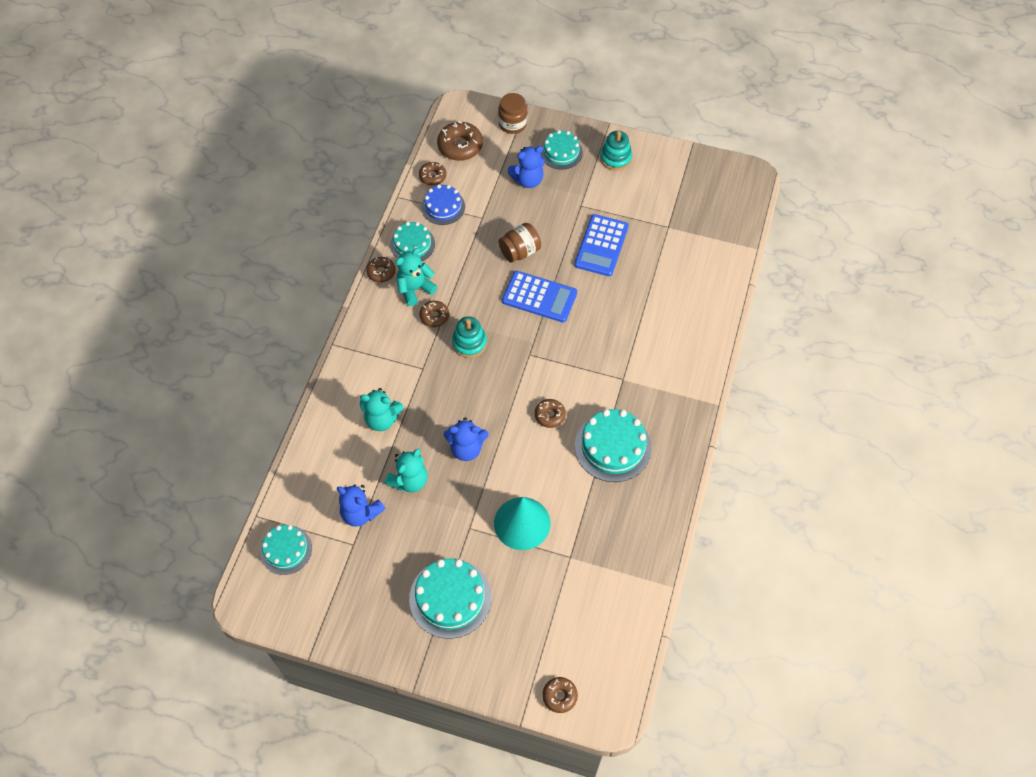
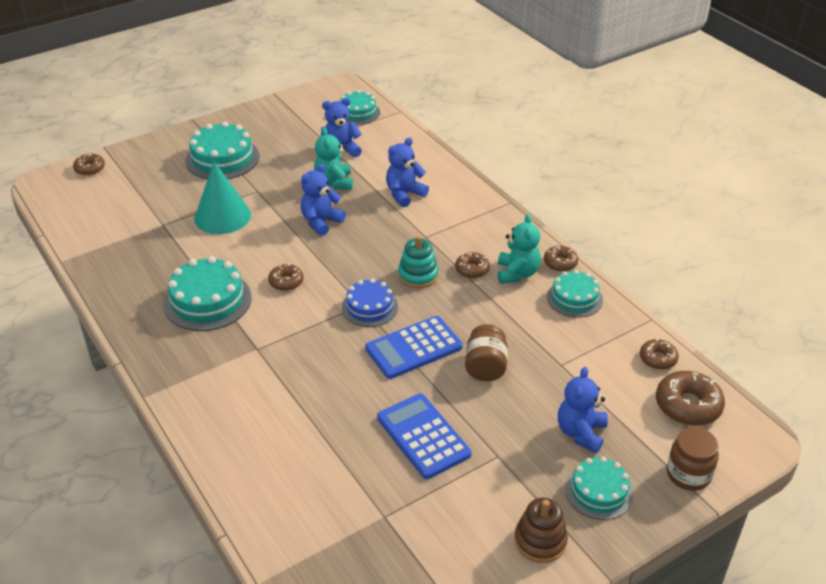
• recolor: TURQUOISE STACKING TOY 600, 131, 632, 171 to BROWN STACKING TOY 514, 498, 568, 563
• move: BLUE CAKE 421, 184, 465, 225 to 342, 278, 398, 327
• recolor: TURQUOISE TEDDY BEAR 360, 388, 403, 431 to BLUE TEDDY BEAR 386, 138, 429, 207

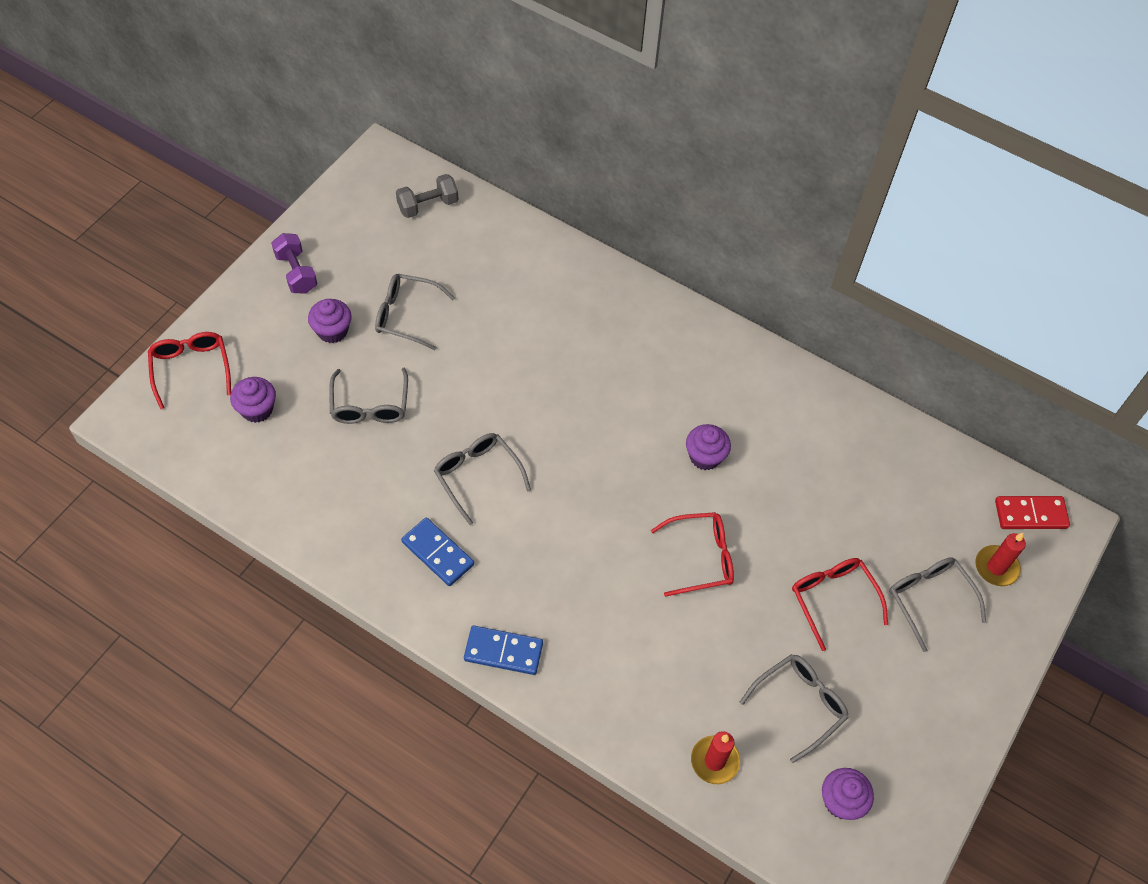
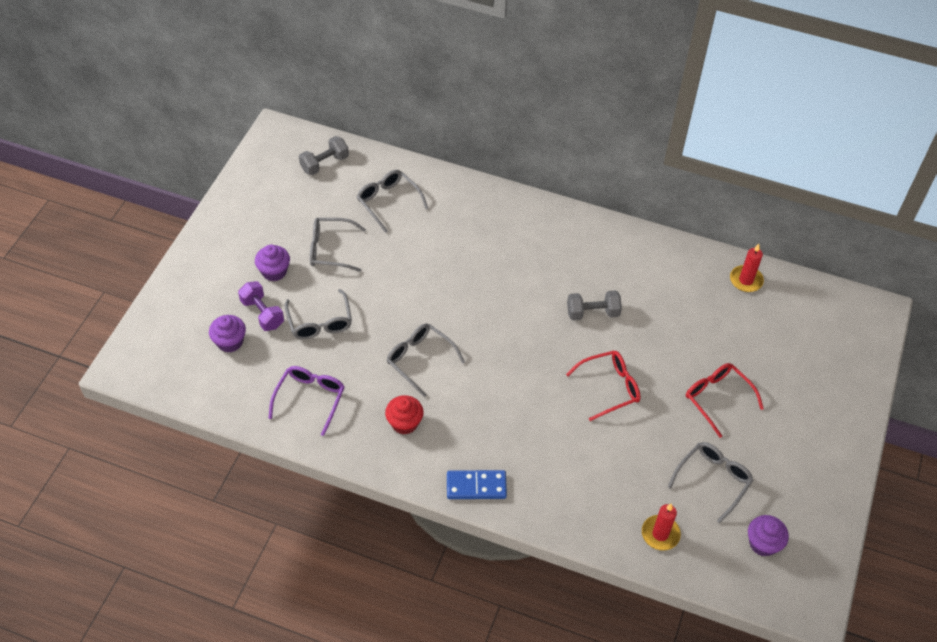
• move: ROYAL PURPLE DUMBBELL 271, 233, 317, 294 to 238, 281, 284, 331
• delete: SCARLET GLASSES 148, 332, 231, 409
• replace: ROYAL PURPLE MUFFIN 686, 424, 731, 470 to ASH-GREY DUMBBELL 567, 290, 622, 320
• delete: SCARLET DOMINO PIECE 995, 496, 1070, 529
• replace: BLUE DOMINO PIECE 401, 518, 474, 586 to SCARLET MUFFIN 385, 395, 424, 435
• move: SCARLET CANDLE 975, 533, 1026, 586 to 730, 244, 764, 292
• move: ASH-GREY GLASSES 889, 557, 986, 652 to 357, 170, 428, 233
• insert: ROYAL PURPLE GLASSES 268, 366, 345, 436

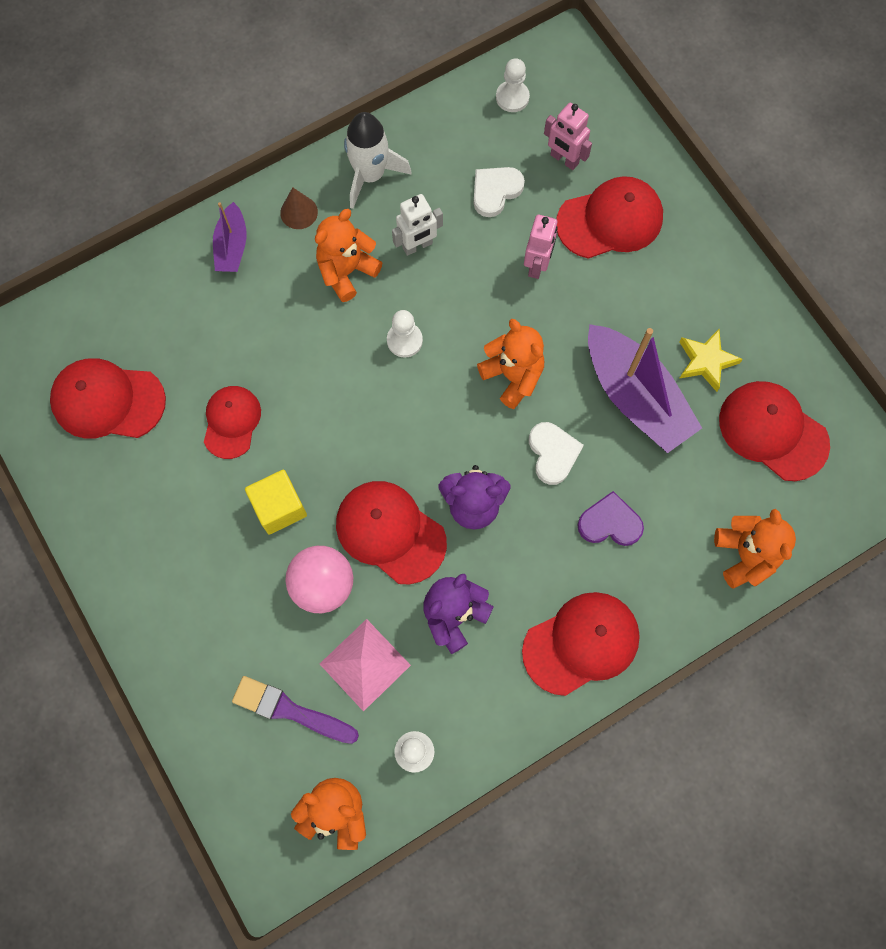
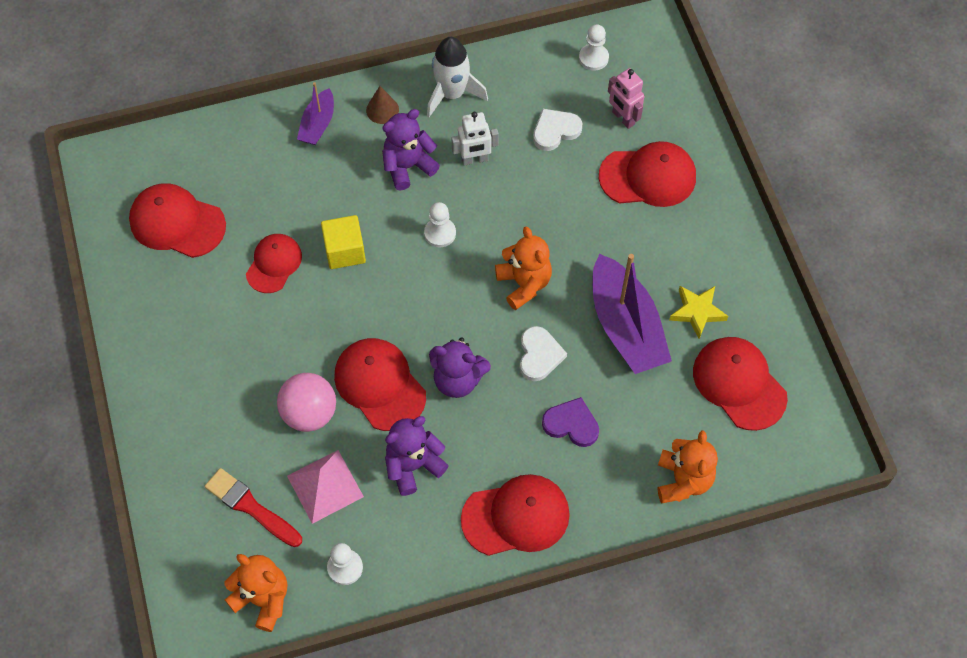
• recolor: ORANGE-COLOURED TEDDY BEAR 315, 209, 383, 302 to ROYAL PURPLE TEDDY BEAR 382, 109, 440, 190
• delete: PINK ROBOT FIGURE 524, 215, 558, 279
• move: YELLOW CUBE 245, 470, 307, 534 to 321, 215, 366, 269
• recolor: ROYAL PURPLE PAINT BRUSH 232, 676, 359, 744 to SCARLET PAINT BRUSH 205, 468, 302, 547

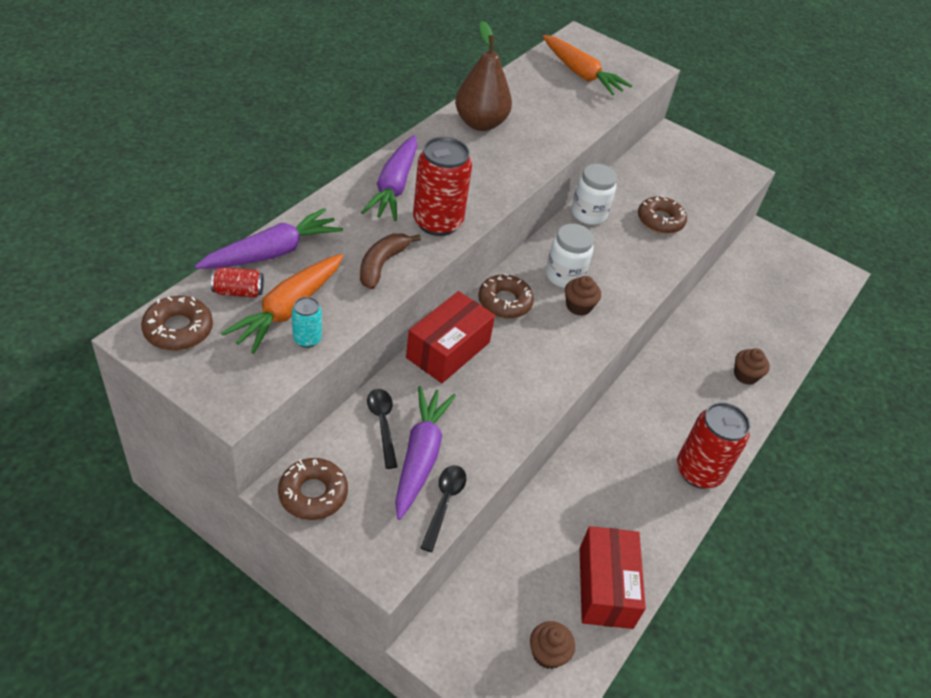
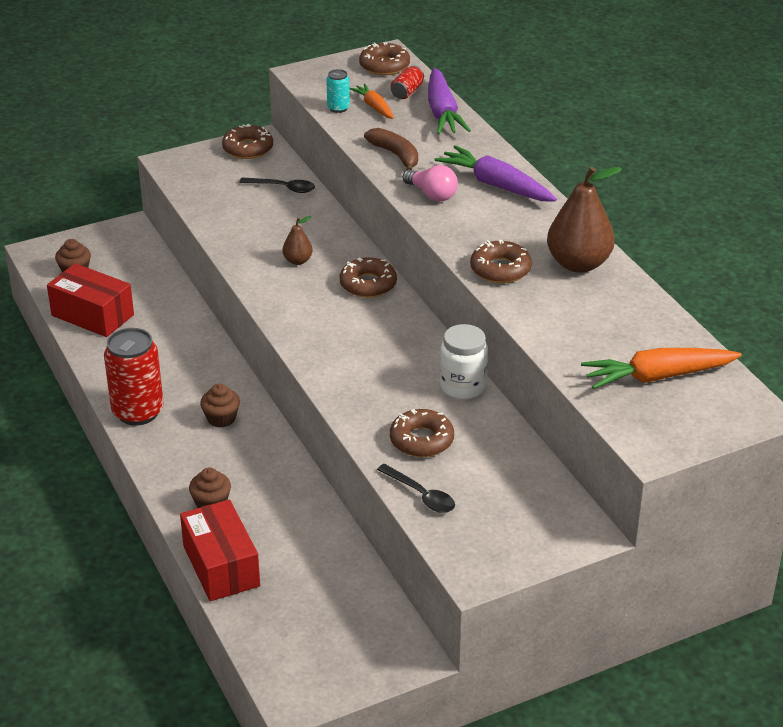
• replace: SCARLET TIN 413, 137, 472, 236 to PINK LIGHT BULB 403, 165, 458, 202
• delete: PURE WHITE JAM JAR 546, 224, 594, 288
• resize: ORANGE-COLOURED ROOT VEGETABLE 221, 254, 343, 354 = 349, 83, 394, 119 x0.58
• move: BROWN MUFFIN 565, 276, 601, 316 to 200, 384, 240, 428
• move: SCARLET BOX 406, 291, 495, 383 to 180, 499, 260, 601
• delete: ROYAL PURPLE ROOT VEGETABLE 395, 386, 456, 520
• move: BLACK TABLESPOON 421, 465, 466, 552 to 377, 464, 455, 513
• insert: BROWN PEAR FRUIT 282, 216, 313, 265
• insert: BROWN DOUGHNUT 470, 240, 532, 283

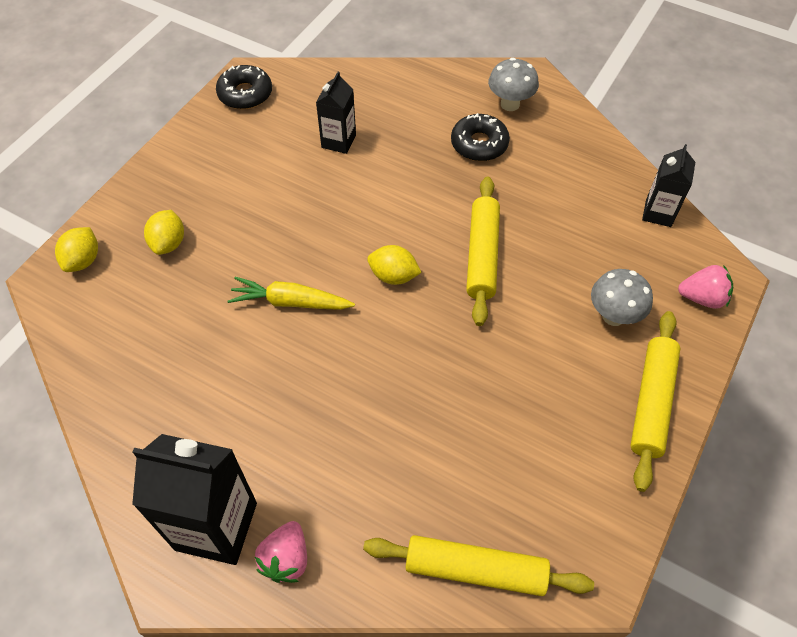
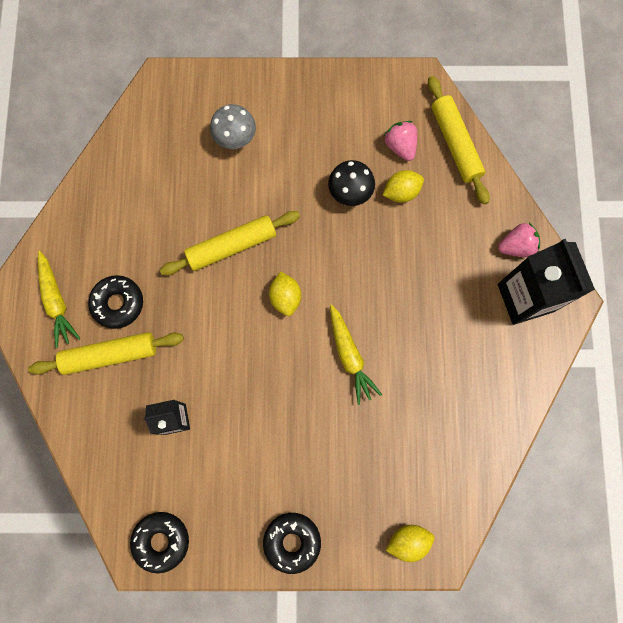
• replace: ASH-GREY FUNGUS 488, 58, 539, 111 to YELLOW ROOT VEGETABLE 38, 251, 81, 348
• delete: BLACK MILK CARTON 642, 144, 695, 227
• move: YELLOW CITRUS FRUIT 144, 210, 184, 255 to 383, 170, 424, 203
• move: PINK TOY STRAWBERRY 678, 265, 734, 309 to 384, 121, 417, 161
• move: YELLOW DOUGH ROLLER 630, 311, 680, 492 to 28, 332, 184, 375
• insert: BLACK FUNGUS 328, 160, 375, 206
• insert: BLACK DOUGHNUT 263, 513, 321, 574

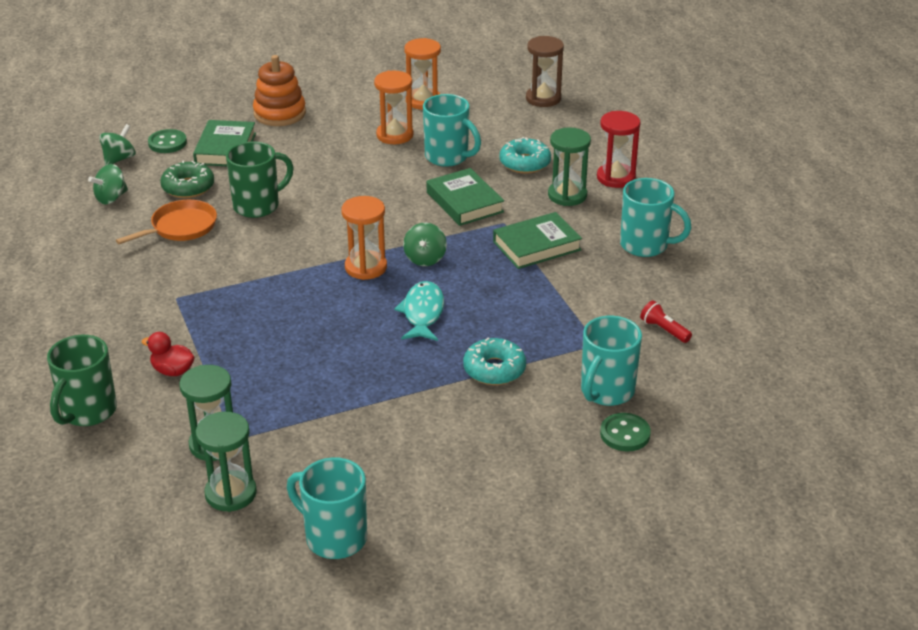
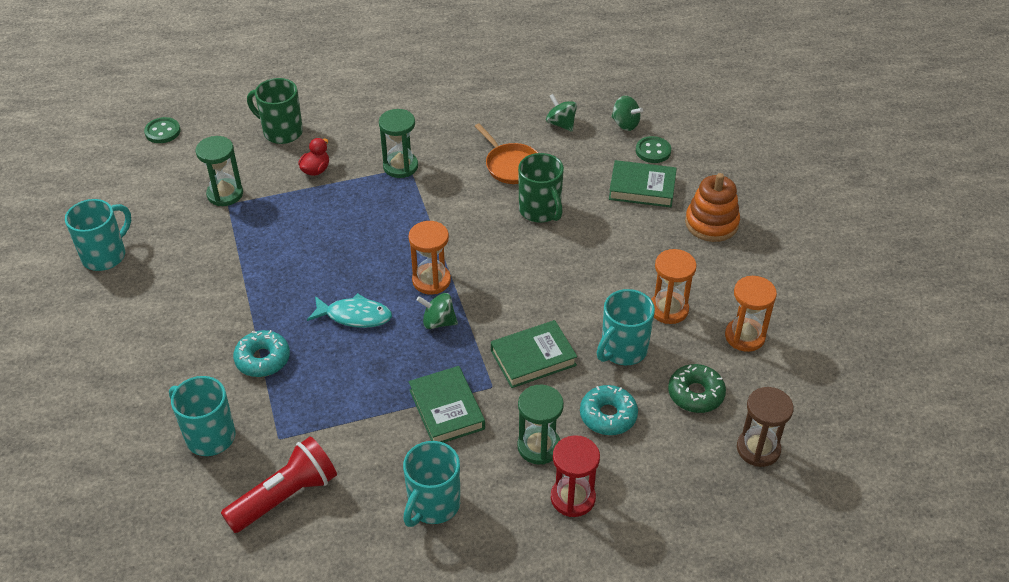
• move: LEAF-GREEN DOUGHNUT 160, 160, 214, 198 to 668, 364, 726, 413
• resize: SCARLET TORCH 640, 300, 692, 343 = 221, 437, 337, 533 x2.10
• move: LEAF-GREEN SANDGLASS 195, 412, 257, 512 to 379, 109, 418, 178
• move: LEAF-GREEN SEWING BUTTON 600, 413, 651, 451 to 144, 117, 181, 143

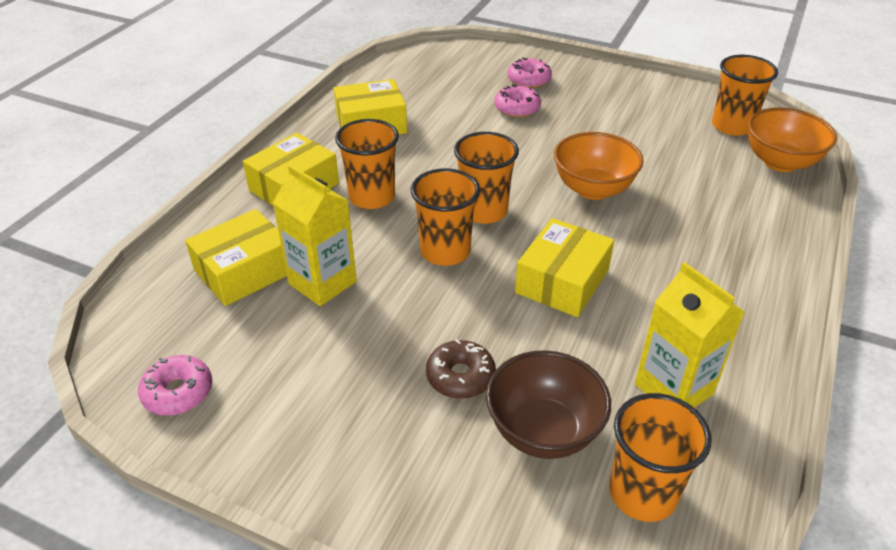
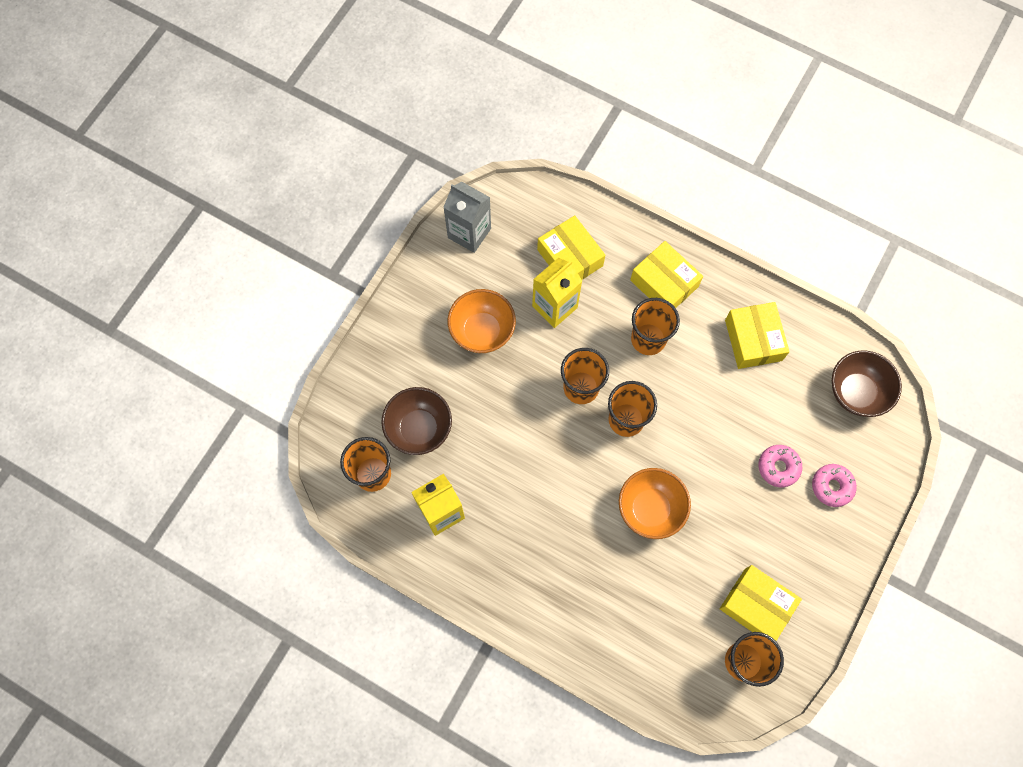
• move: ORANGE-COLOURED DEEP DISH 748, 108, 837, 172 to 447, 289, 516, 353
• move: YELLOW BOX 515, 218, 614, 317 to 720, 565, 802, 641
• delete: BROWN DOUGHNUT 426, 339, 496, 399
• replace: PINK DOUGHNUT 138, 355, 212, 416 to ASH-GREY MILK CARTON 443, 181, 491, 253
• insert: BROWN DEEP DISH 832, 350, 902, 417

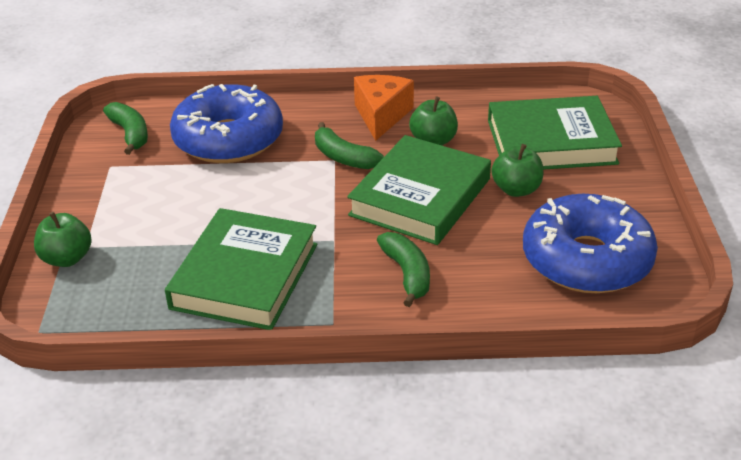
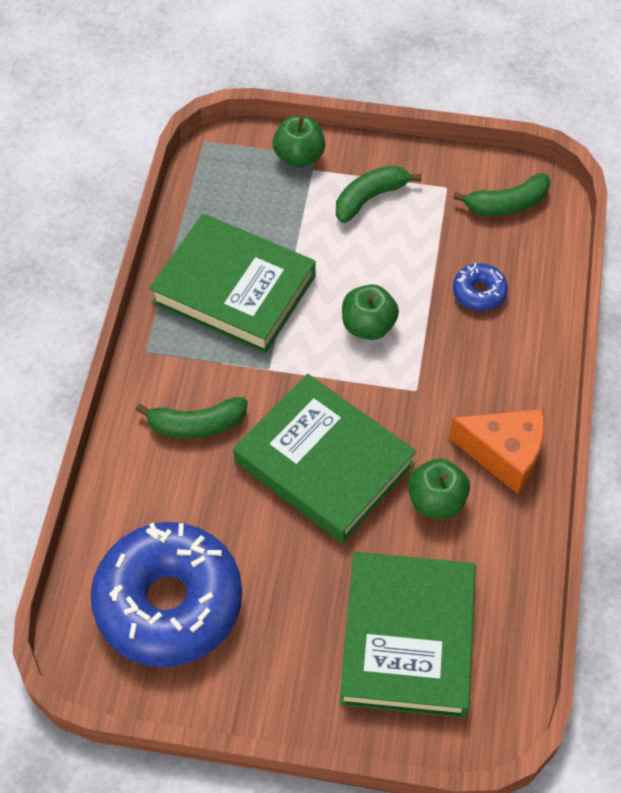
• resize: BLUE DOUGHNUT 170, 84, 283, 163 = 453, 263, 508, 311 x0.42
• move: LEAF-GREEN BANANA FRUIT 315, 122, 384, 169 to 336, 165, 422, 223
• move: LEAF-GREEN TOY APPLE 491, 144, 543, 197 to 342, 284, 399, 340

